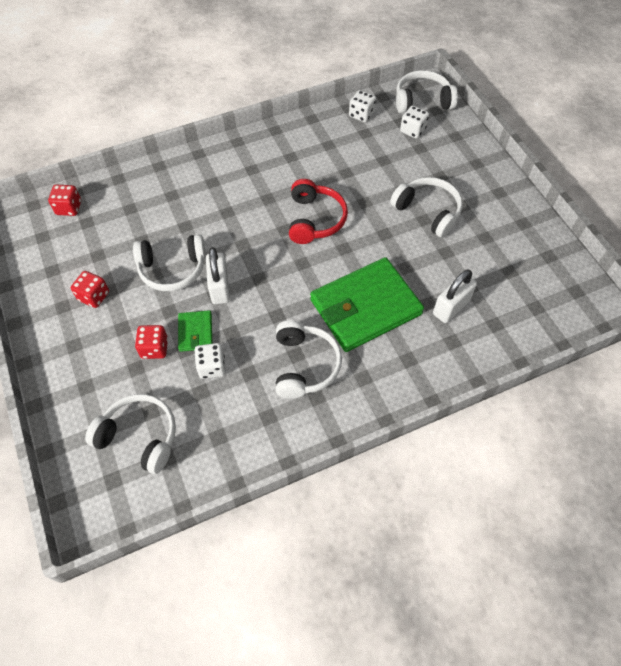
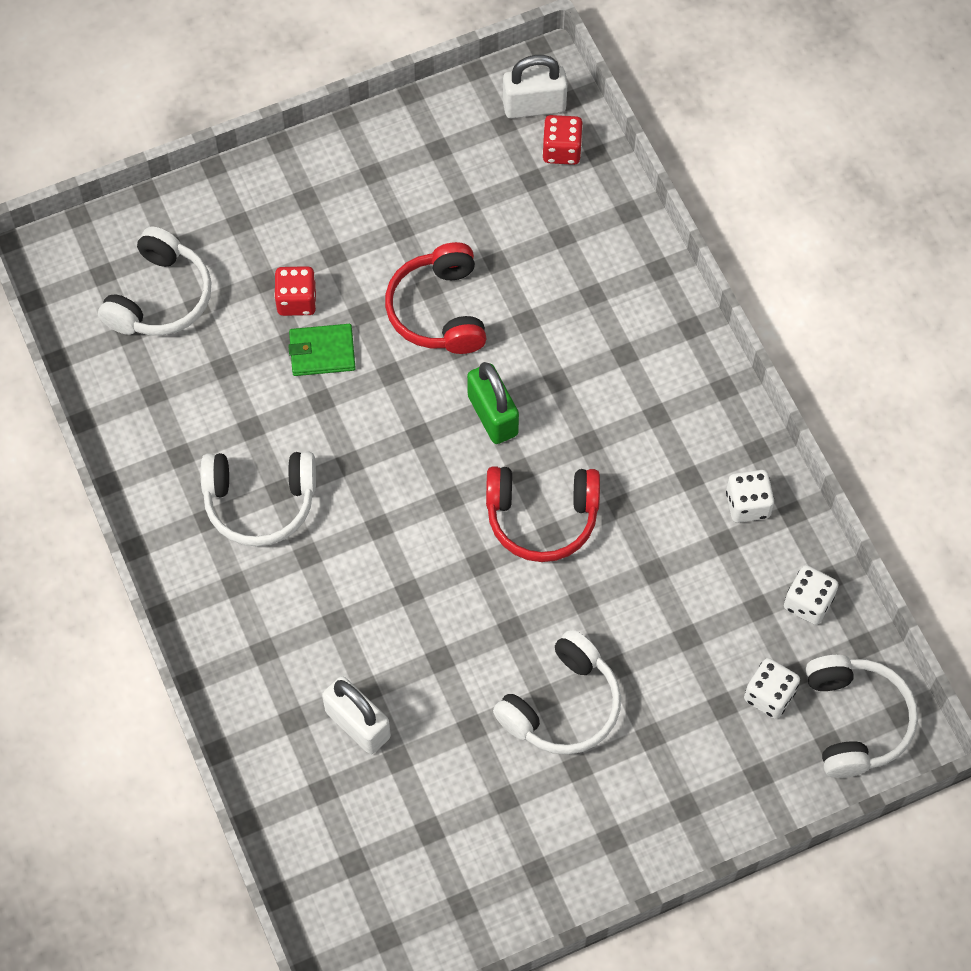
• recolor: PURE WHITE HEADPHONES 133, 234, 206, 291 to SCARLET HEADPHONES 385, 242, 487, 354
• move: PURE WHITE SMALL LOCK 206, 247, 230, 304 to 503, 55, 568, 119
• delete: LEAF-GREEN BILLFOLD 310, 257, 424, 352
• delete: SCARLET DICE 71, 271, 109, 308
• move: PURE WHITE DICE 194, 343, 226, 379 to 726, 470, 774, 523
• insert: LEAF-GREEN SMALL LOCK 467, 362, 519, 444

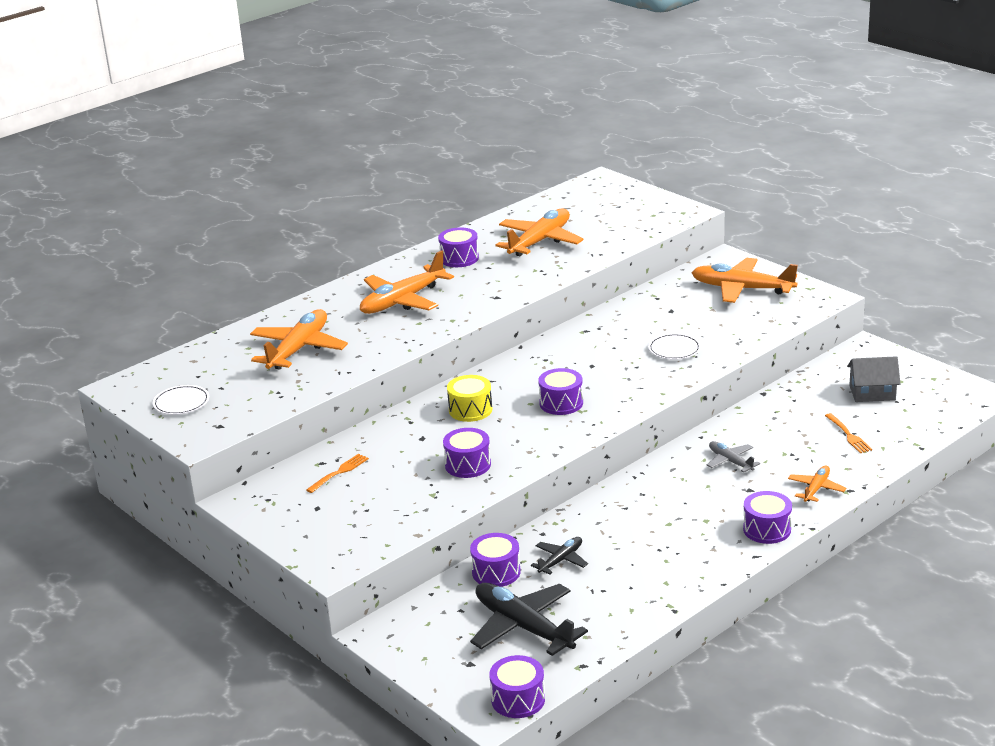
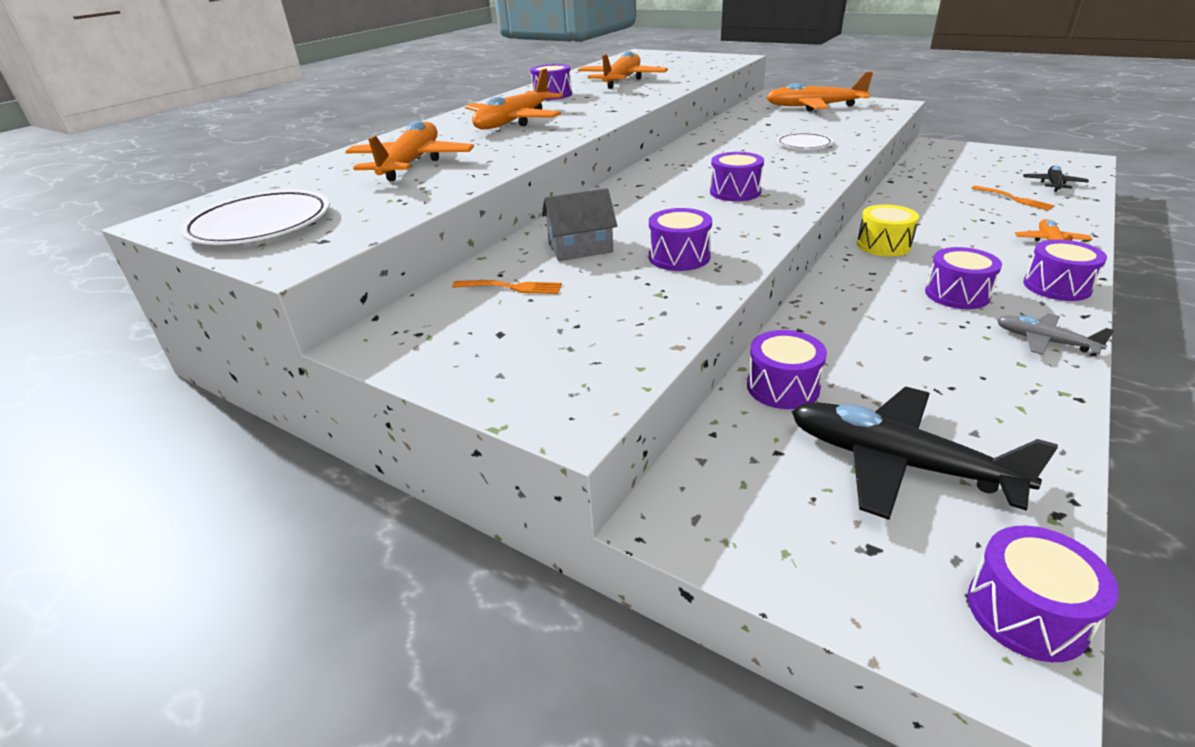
• move: ASH-GREY TOY HOUSE 847, 356, 901, 402 to 542, 188, 617, 261
• move: YELLOW SNARE DRUM 447, 375, 492, 422 to 857, 204, 919, 257
• resize: PURE WHITE PLATE 153, 385, 209, 415 = 180, 190, 330, 245 x1.72
• move: ASH-GREY TOY PLANE 707, 441, 760, 472 to 997, 313, 1114, 355
• rotate: ORANGE-COLOURED FORK 306, 454, 369, 493 = 452, 280, 562, 294 75 degrees clockwise
• move: BLACK TOY PLANE 531, 537, 588, 575 to 1023, 166, 1089, 192
• insert: ROYAL PURPLE SNARE DRUM 925, 247, 1002, 309

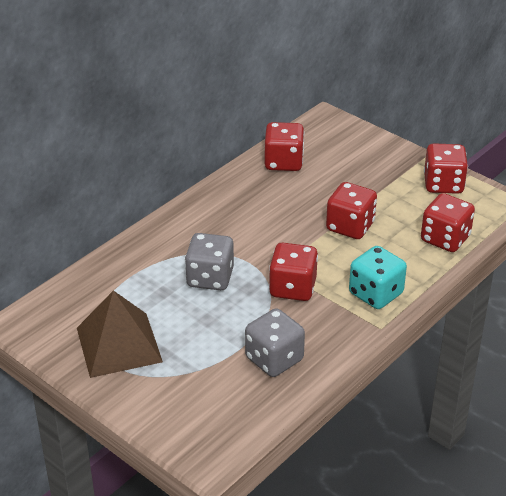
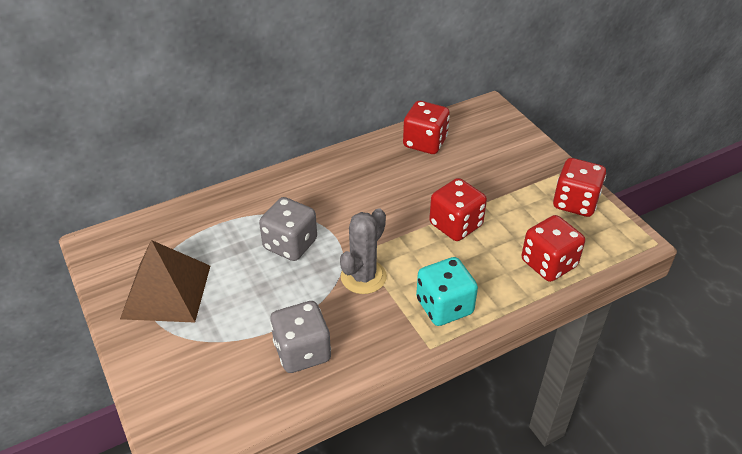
• replace: SCARLET DICE 269, 243, 318, 301 to ASH-GREY SAGUARO CACTUS 340, 208, 387, 294

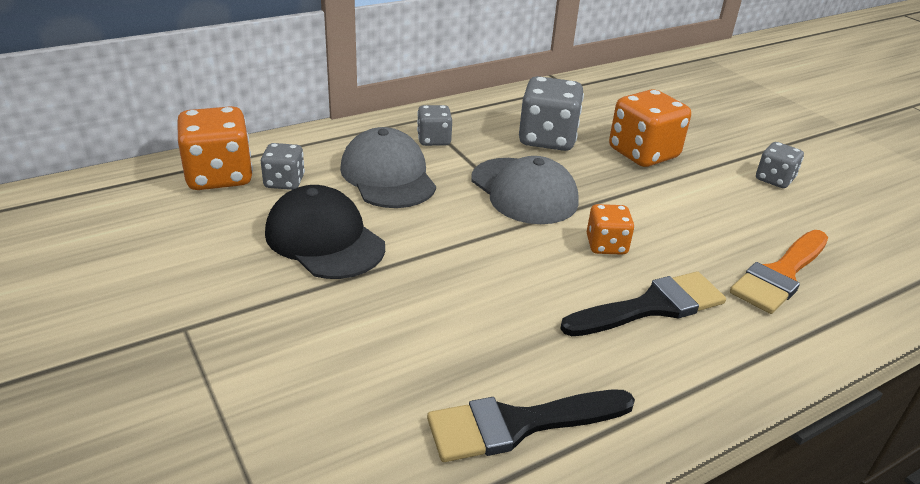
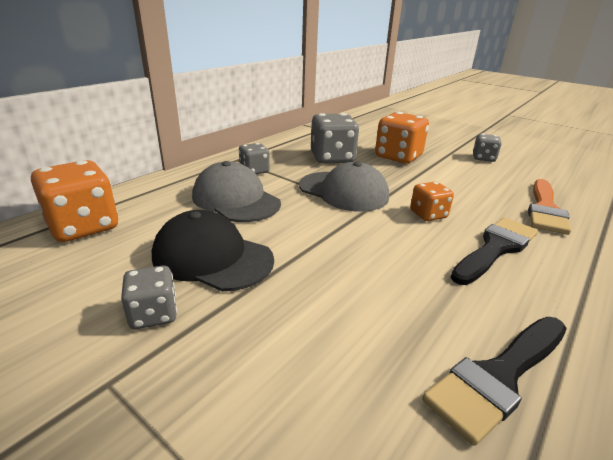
• move: ASH-GREY DICE 261, 143, 305, 190 to 121, 266, 177, 329

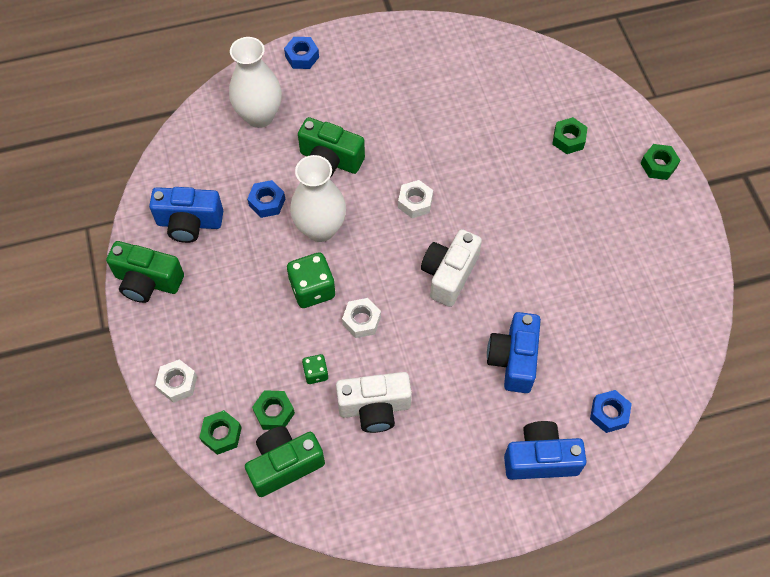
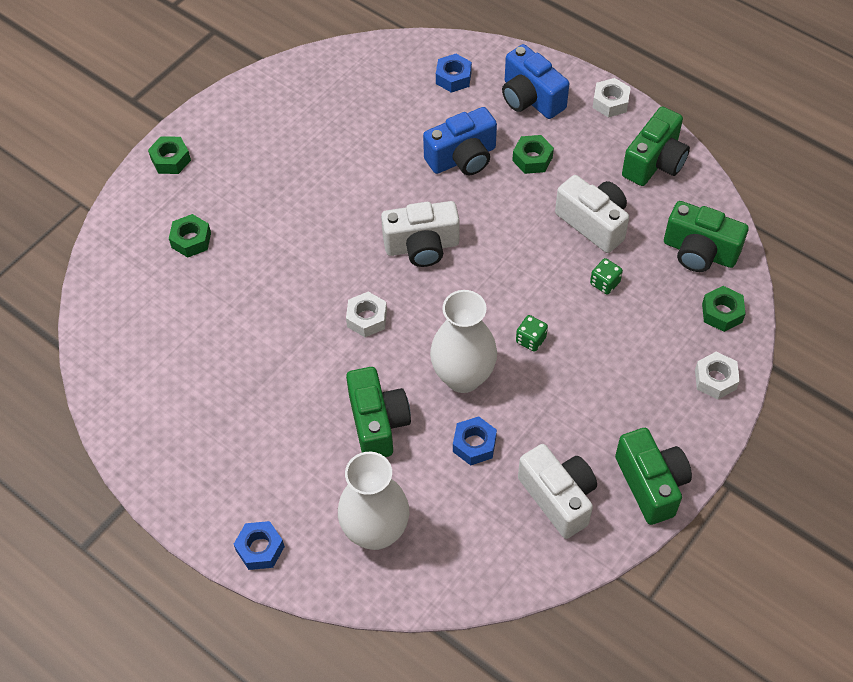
• recolor: BLUE COMPACT CAMERA 149, 187, 223, 243 to PURE WHITE COMPACT CAMERA 518, 444, 597, 539
• resize: LEAF-GREEN DICE 287, 252, 335, 308 = 516, 315, 548, 352 x0.55
• move: PURE WHITE HEX NUT 342, 298, 381, 338 to 592, 78, 631, 117
• move: LEAF-GREEN HEX NUT 252, 390, 295, 430 to 512, 135, 554, 174
• insert: LEAF-GREEN COMPACT CAMERA 622, 106, 690, 186

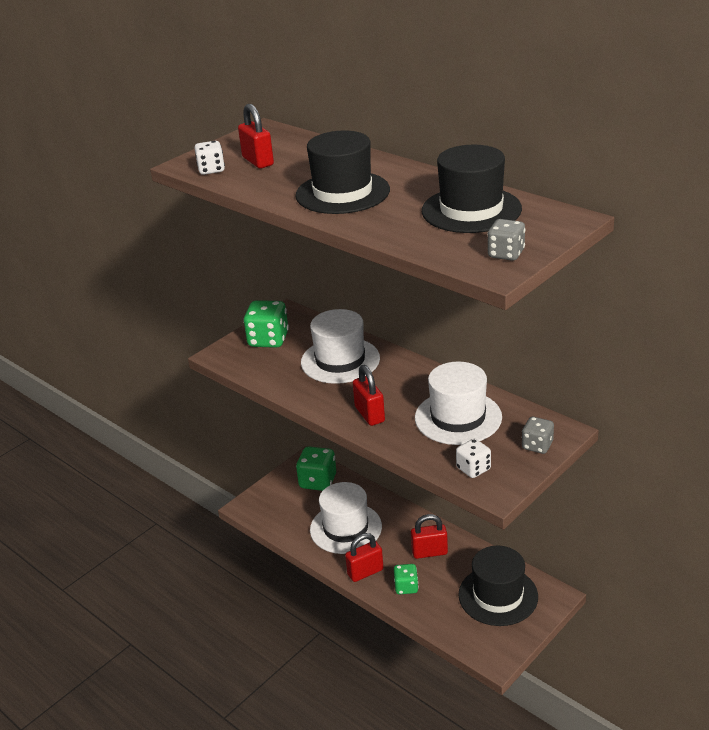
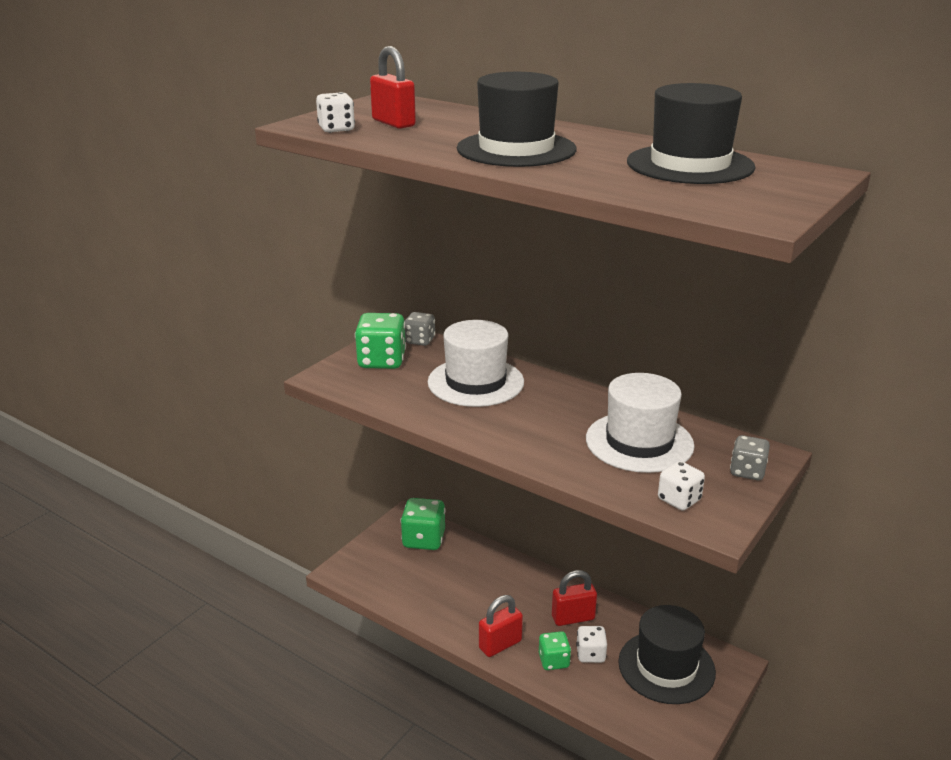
• move: ASH-GREY DICE 487, 219, 525, 261 to 405, 312, 435, 346
• delete: SCARLET SMALL LOCK 353, 365, 385, 426
• delete: PURE WHITE TALL HAT 310, 482, 382, 554
• insert: PURE WHITE DICE 576, 626, 607, 663

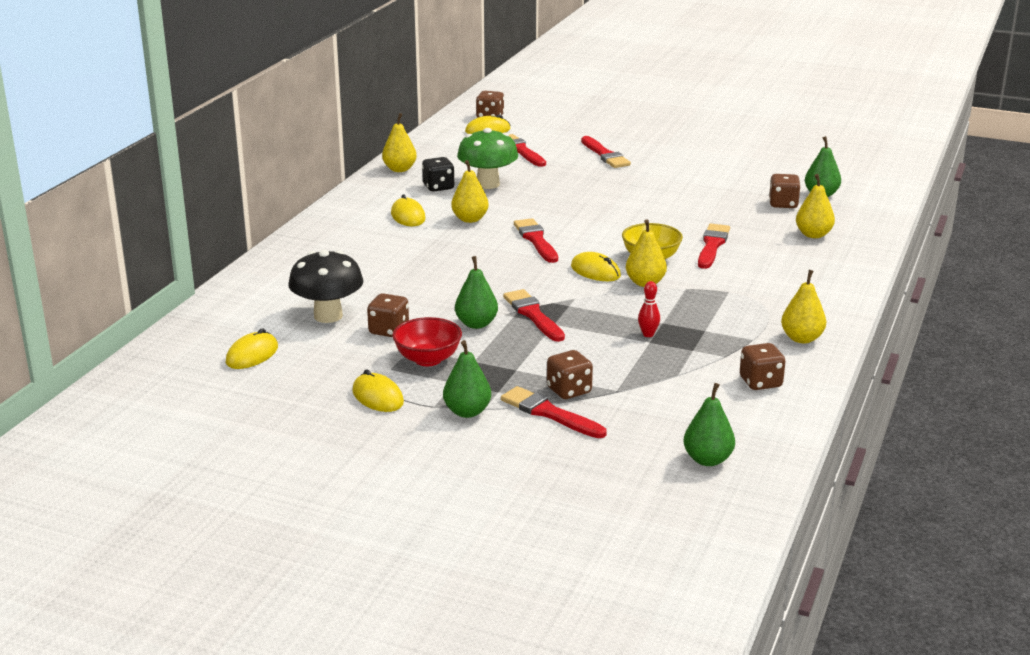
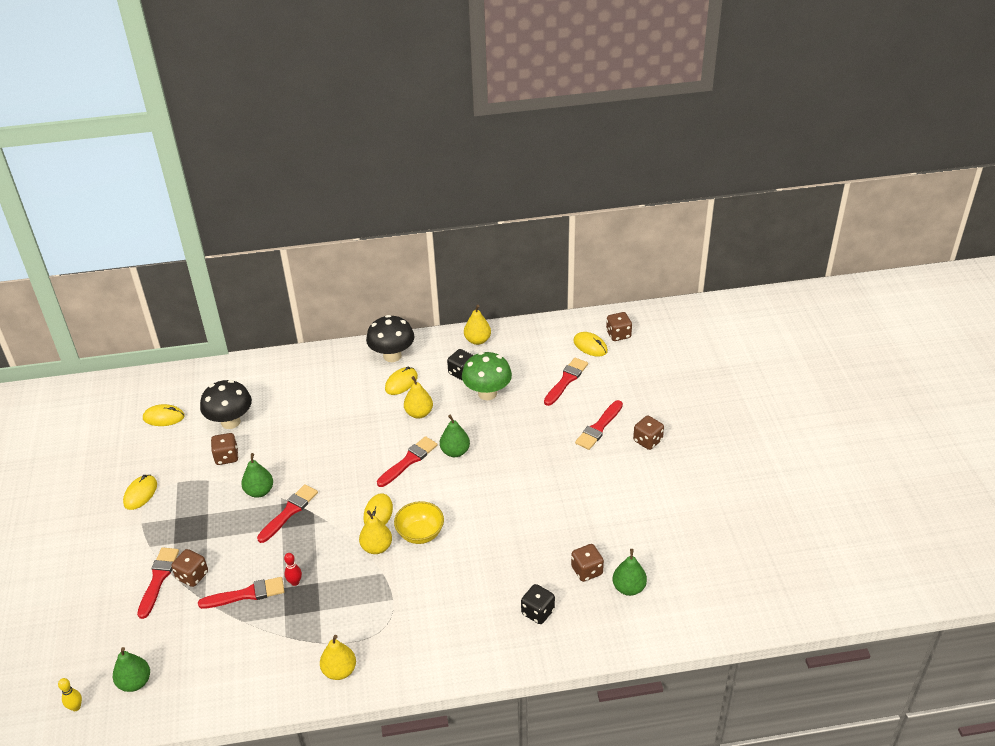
• replace: YELLOW PEAR FRUIT 796, 174, 835, 238 to BLACK DICE 521, 584, 555, 624
• move: SCARLET PAINT BRUSH 698, 224, 730, 269 to 198, 577, 285, 609
• delete: SCARLET DEEP DISH 392, 317, 462, 366
• move: LEAF-GREEN PEAR FRUIT 443, 340, 491, 418 to 440, 415, 470, 457
• move: BROWN DICE 740, 343, 785, 390 to 633, 416, 664, 450
• insert: BLACK FUNGUS 366, 315, 414, 362
• insert: YELLOW SKITTLE 58, 678, 82, 711

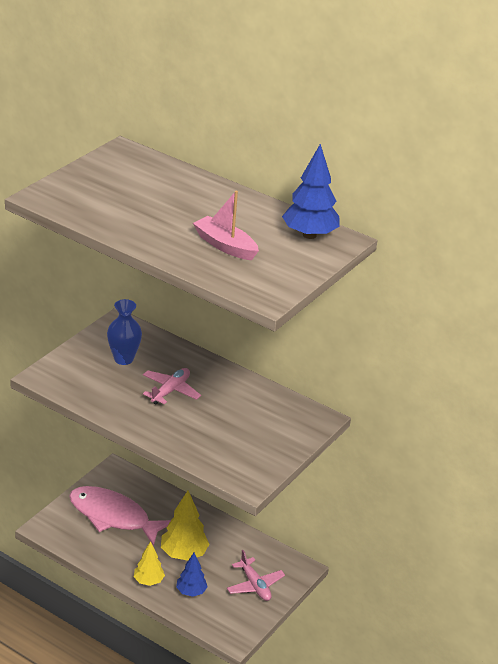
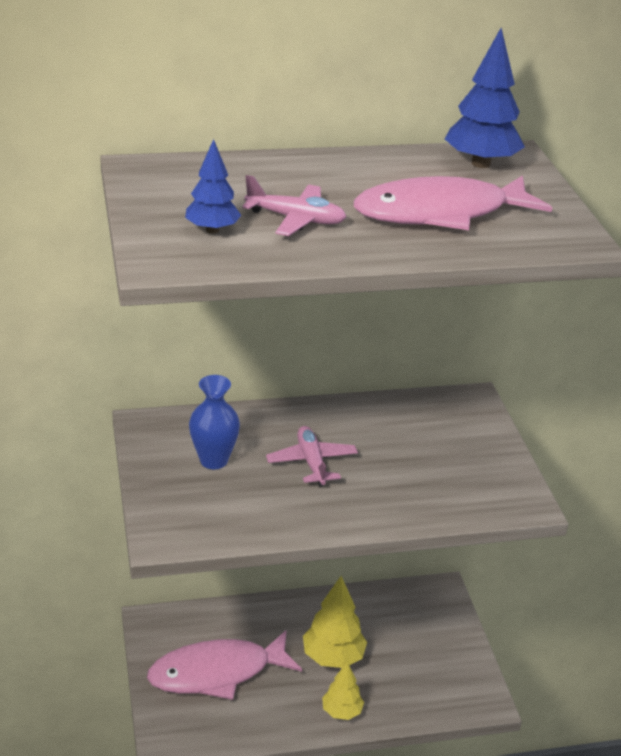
• replace: PINK BOAT 193, 191, 259, 260 to PINK FISH FIGURE 354, 175, 552, 230
• move: PINK TOY PLANE 227, 550, 285, 601 to 242, 175, 346, 236
• move: BLUE FIR TREE 176, 553, 208, 597 to 185, 139, 241, 234

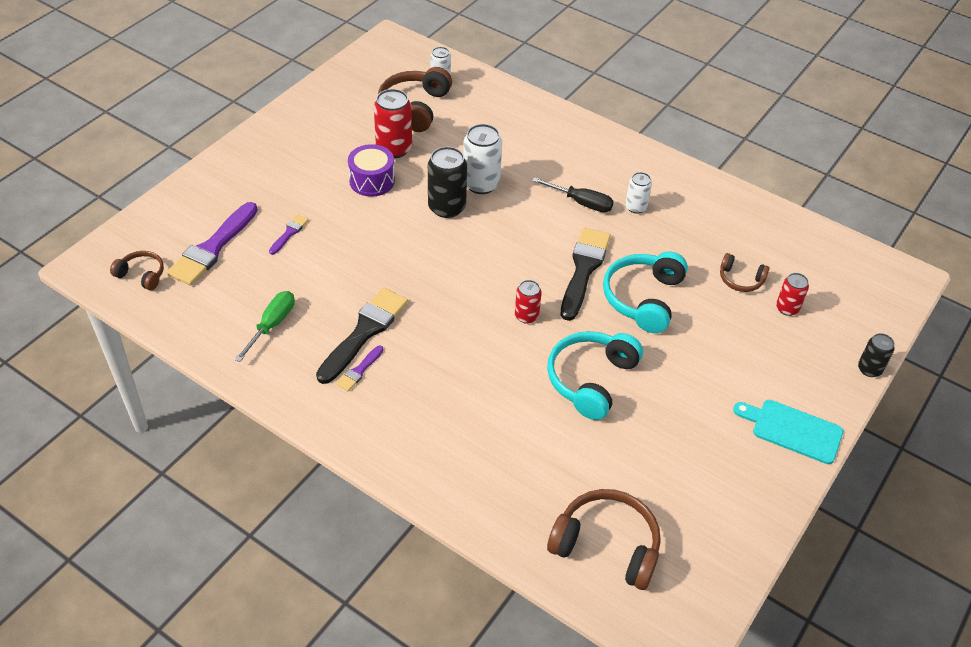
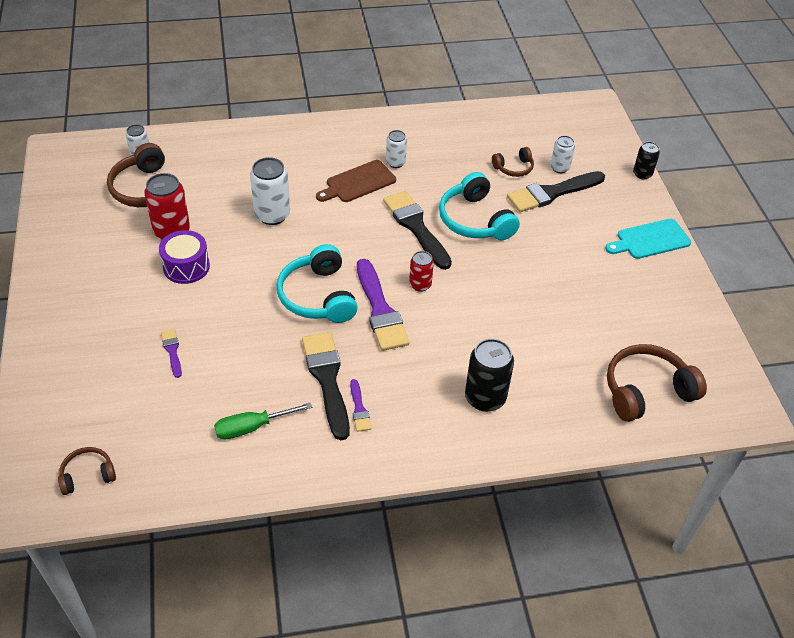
• move: BLACK TIN 428, 147, 467, 218 to 465, 339, 514, 412
• replace: BLACK SCREWDRIVER 532, 177, 614, 212 to BROWN CHOPPING BOARD 316, 160, 396, 202
• move: ROYAL PURPLE PAINT BRUSH 167, 202, 258, 286 to 357, 259, 410, 351
• recolor: SCARLET TIN 776, 273, 809, 316 to PURE WHITE TIN 550, 136, 575, 173
• rotate: LEAF-GREEN SCREWDRIVER 235, 291, 295, 362 = 214, 402, 312, 440 90 degrees counterclockwise
• move: TURQUOISE HEADPHONES 547, 331, 643, 420 to 277, 244, 358, 323
• insert: BLACK PAINT BRUSH 507, 171, 605, 212

